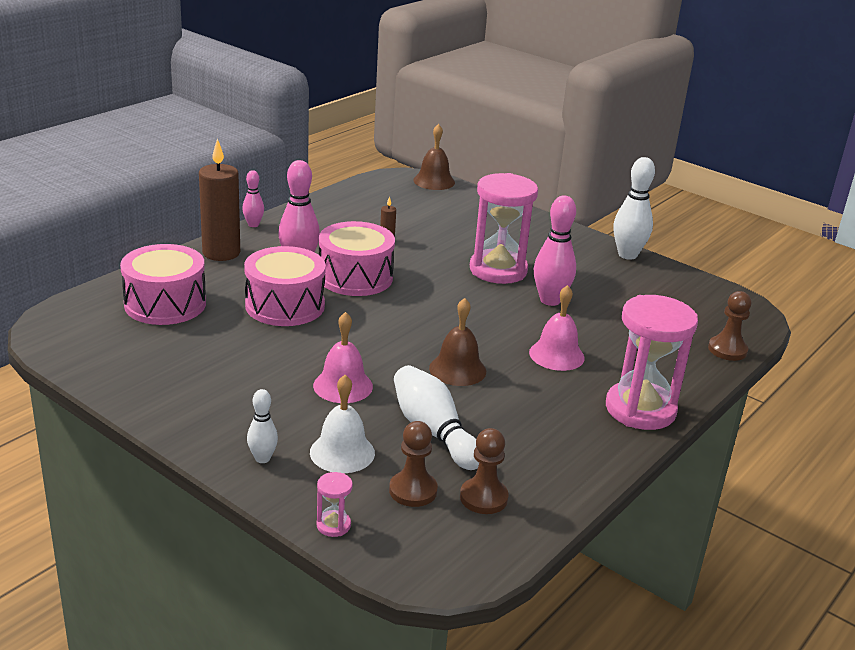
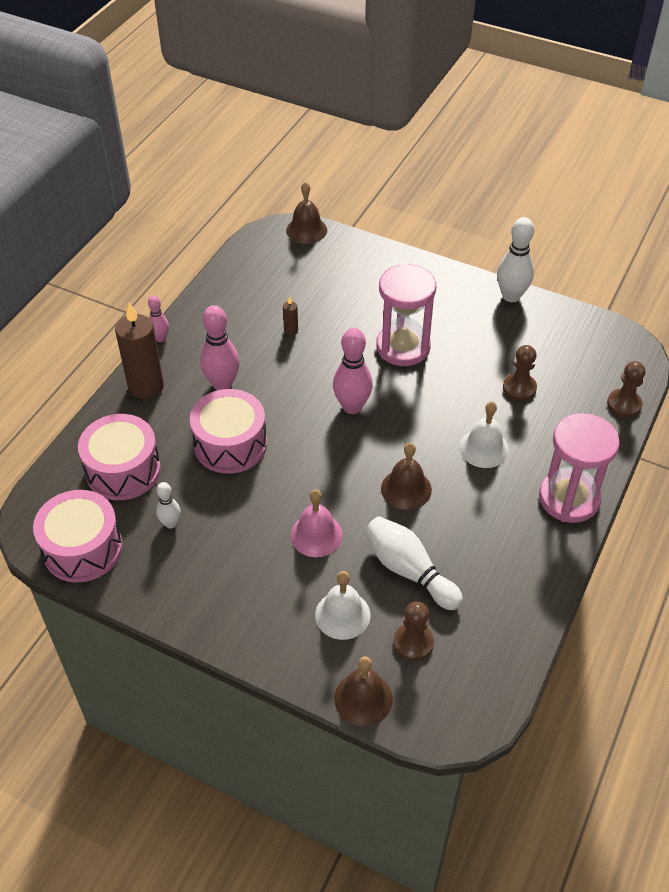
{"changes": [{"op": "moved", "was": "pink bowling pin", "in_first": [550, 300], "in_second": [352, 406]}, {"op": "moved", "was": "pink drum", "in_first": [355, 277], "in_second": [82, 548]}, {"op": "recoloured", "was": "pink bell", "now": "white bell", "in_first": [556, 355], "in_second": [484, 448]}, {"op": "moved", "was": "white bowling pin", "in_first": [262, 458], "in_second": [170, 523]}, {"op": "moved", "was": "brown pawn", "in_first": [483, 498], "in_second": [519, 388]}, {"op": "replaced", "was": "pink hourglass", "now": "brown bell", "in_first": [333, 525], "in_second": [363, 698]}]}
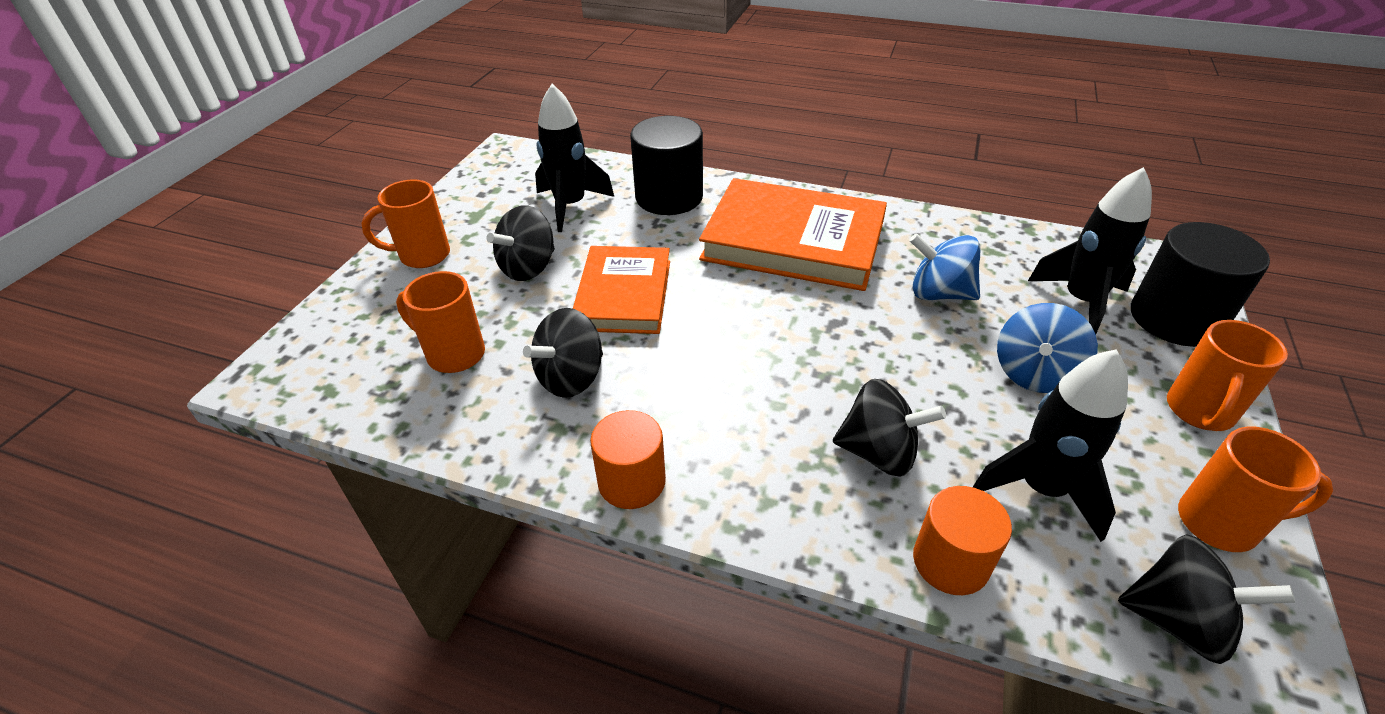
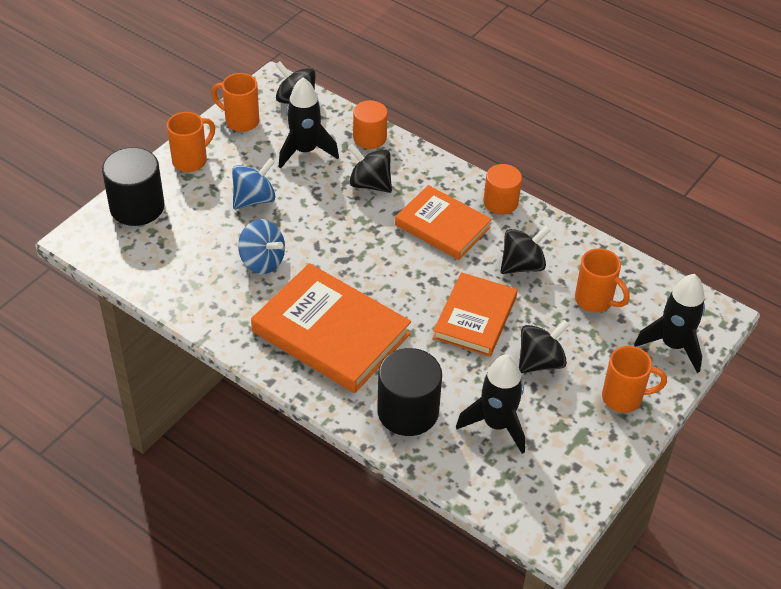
{"changes": [{"op": "moved", "was": "black rocket", "in_first": [1081, 301], "in_second": [673, 345]}, {"op": "added", "now": "orange book", "in_second": [442, 226]}]}
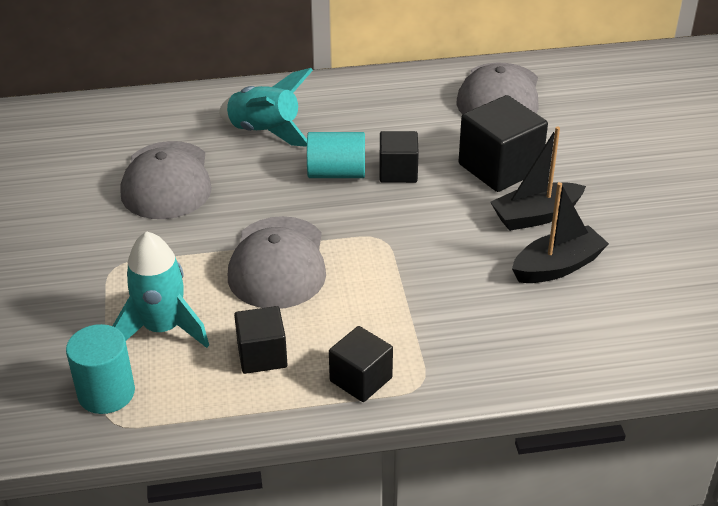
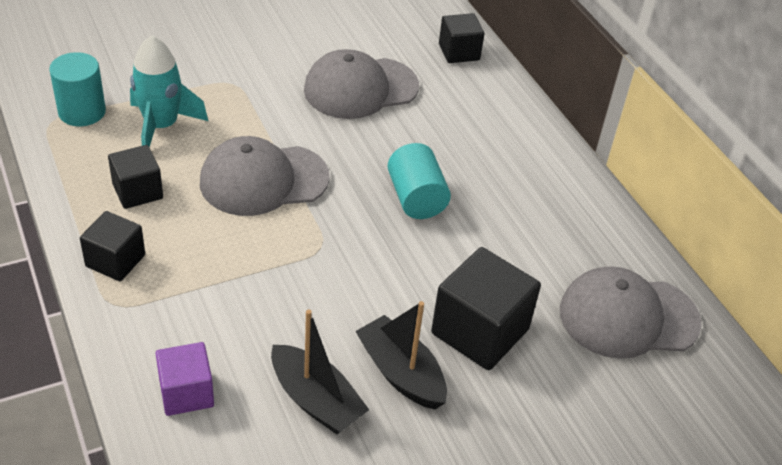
{"changes": [{"op": "removed", "was": "turquoise rocket", "in_first": [265, 132]}, {"op": "moved", "was": "black cube", "in_first": [398, 172], "in_second": [459, 52]}, {"op": "added", "now": "purple cube", "in_second": [186, 393]}]}
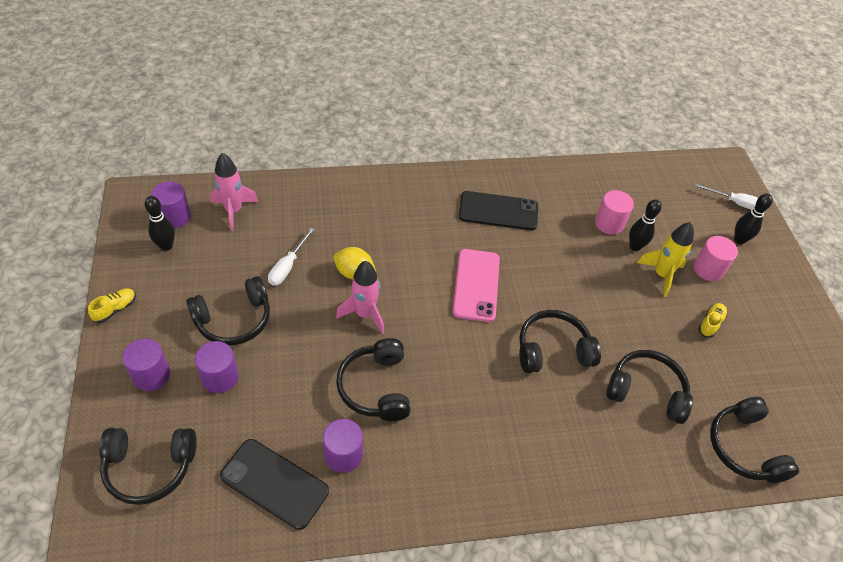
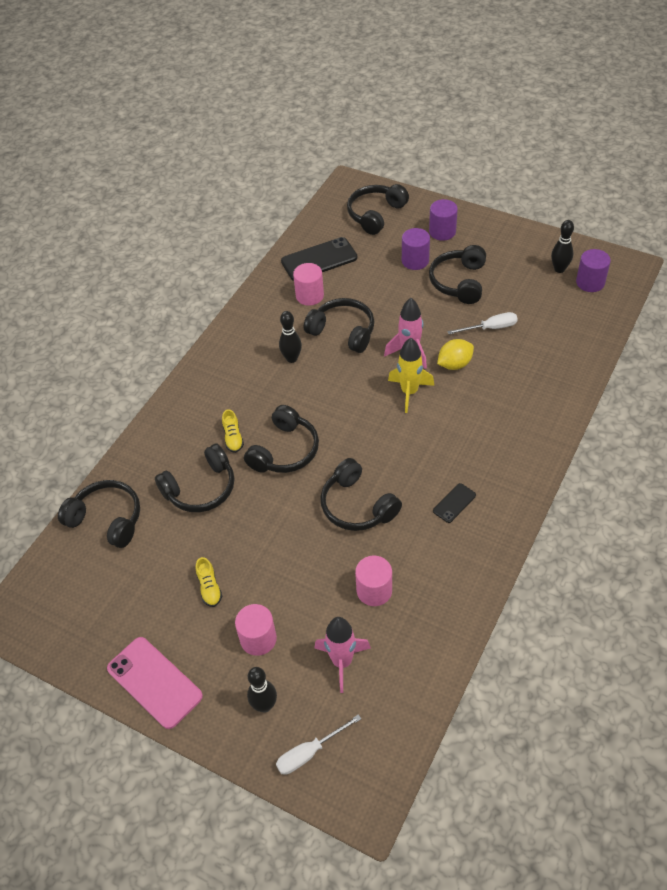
{"changes": [{"op": "moved", "was": "pink rocket", "in_first": [234, 211], "in_second": [342, 662]}, {"op": "resized", "was": "black phone", "in_first": [498, 211], "in_second": [454, 503], "ratio": 0.51}, {"op": "moved", "was": "black bowling pin", "in_first": [635, 246], "in_second": [292, 358]}, {"op": "moved", "was": "yellow rocket", "in_first": [661, 275], "in_second": [409, 392]}, {"op": "turned", "was": "white screwdriver", "in_first": [288, 266], "in_second": [490, 328], "clockwise": 105}, {"op": "moved", "was": "pink phone", "in_first": [476, 285], "in_second": [154, 682]}, {"op": "moved", "was": "yellow shoe", "in_first": [115, 309], "in_second": [233, 438]}, {"op": "recoloured", "was": "purple cylinder", "now": "pink cylinder", "in_first": [343, 454], "in_second": [309, 296]}, {"op": "added", "now": "black headphones", "in_second": [357, 506]}]}
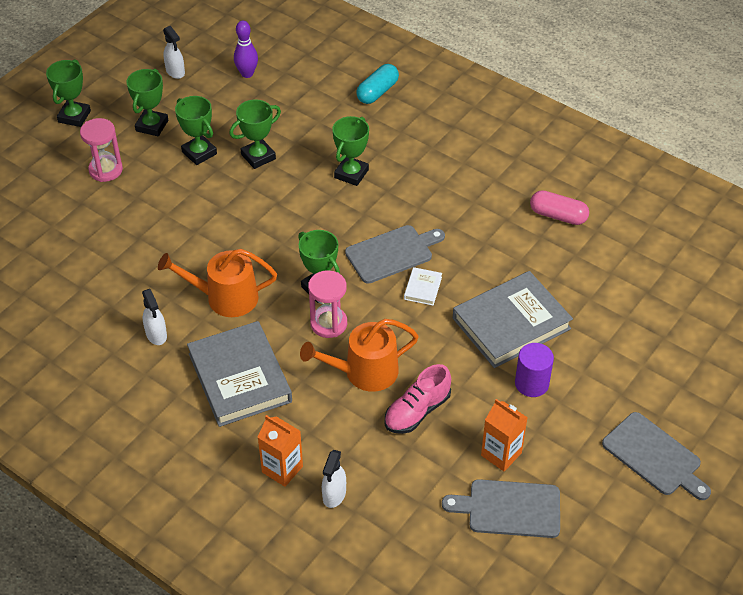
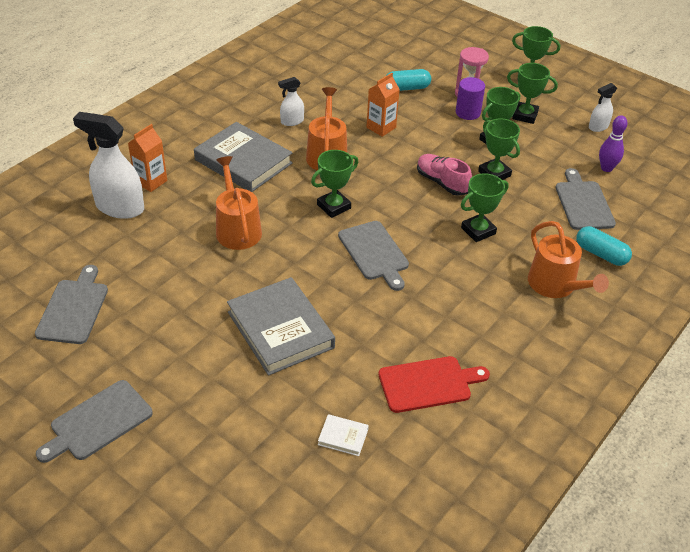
{"changes": [{"op": "turned", "was": "green trophy", "in_first": [351, 174], "in_second": [478, 231], "clockwise": -60}, {"op": "replaced", "was": "pink capsule", "now": "red cutting board", "in_first": [558, 215], "in_second": [428, 384]}, {"op": "moved", "was": "white book", "in_first": [422, 288], "in_second": [343, 437]}, {"op": "removed", "was": "pink hourglass", "in_first": [328, 323]}, {"op": "turned", "was": "grey book", "in_first": [240, 377], "in_second": [243, 162], "clockwise": 60}, {"op": "moved", "was": "purple cylinder", "in_first": [531, 383], "in_second": [468, 113]}, {"op": "moved", "was": "pink shoe", "in_first": [417, 411], "in_second": [442, 182]}, {"op": "moved", "was": "orange carton", "in_first": [501, 454], "in_second": [381, 127]}, {"op": "resized", "was": "white spray bottle", "in_first": [334, 495], "in_second": [119, 207], "ratio": 1.93}, {"op": "added", "now": "turquoise capsule", "in_second": [407, 88]}, {"op": "added", "now": "grey cutting board", "in_second": [583, 203]}, {"op": "added", "now": "orange watering can", "in_second": [555, 285]}]}
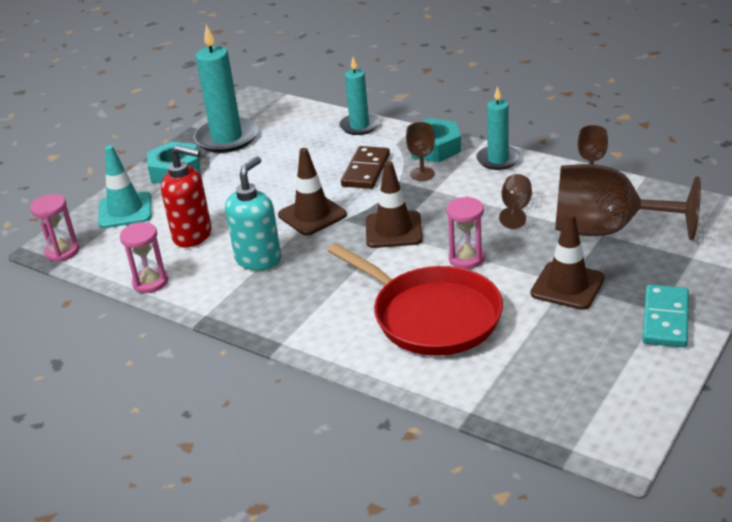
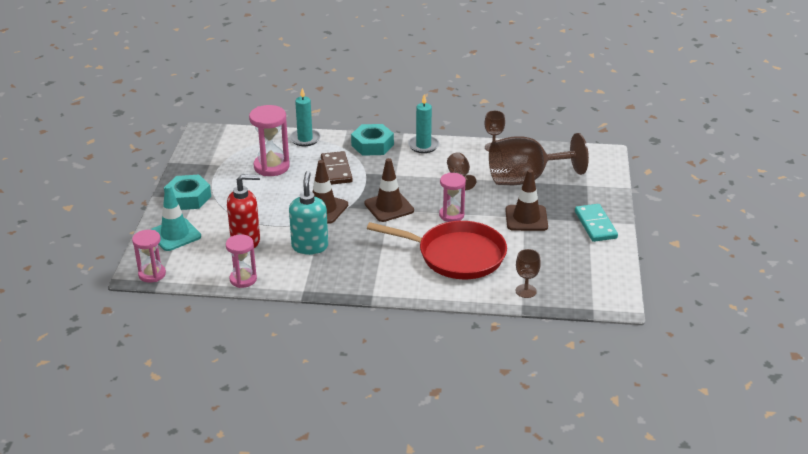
{"changes": [{"op": "removed", "was": "turquoise candle", "in_first": [227, 138]}, {"op": "moved", "was": "brown goblet", "in_first": [422, 174], "in_second": [526, 291]}, {"op": "added", "now": "pink hourglass", "in_second": [271, 167]}]}
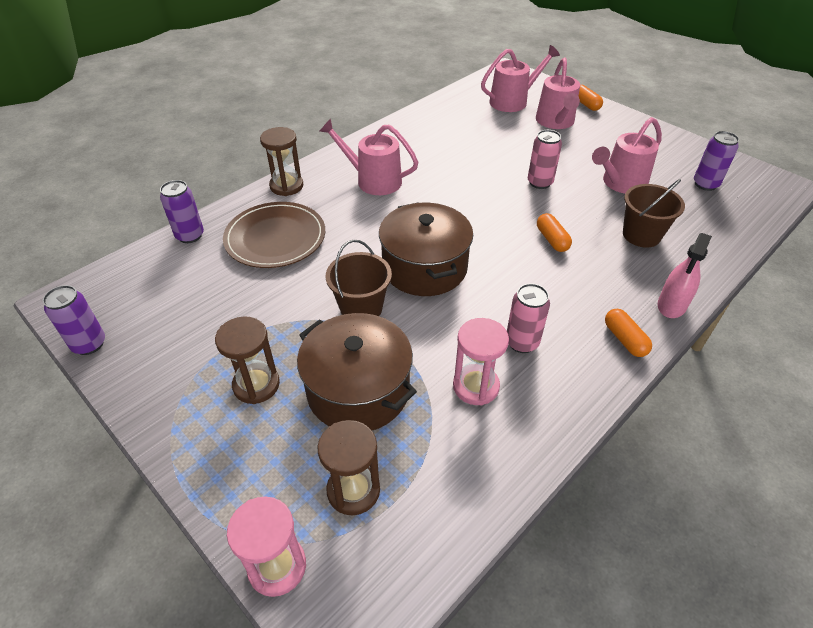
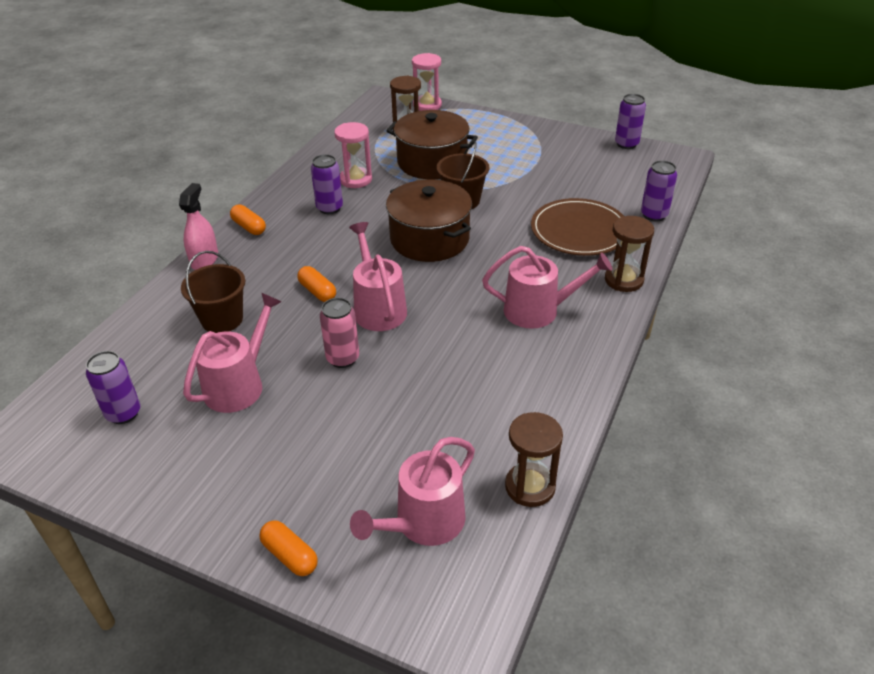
{"changes": [{"op": "moved", "was": "pink watering can", "in_first": [555, 122], "in_second": [378, 308]}, {"op": "recoloured", "was": "pink can", "now": "purple can", "in_first": [522, 342], "in_second": [329, 208]}, {"op": "moved", "was": "brown hourglass", "in_first": [256, 385], "in_second": [530, 487]}]}
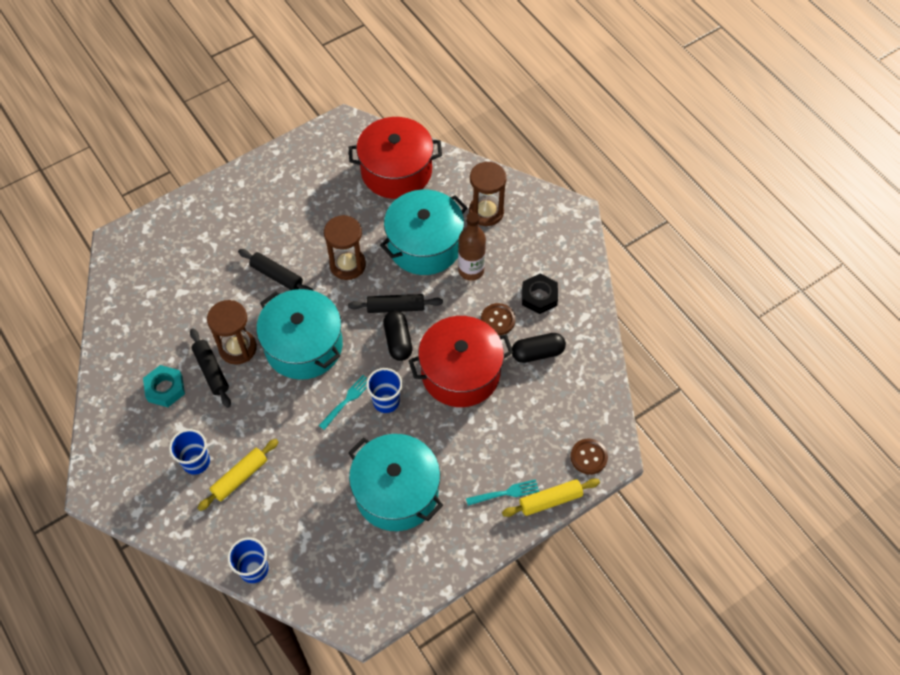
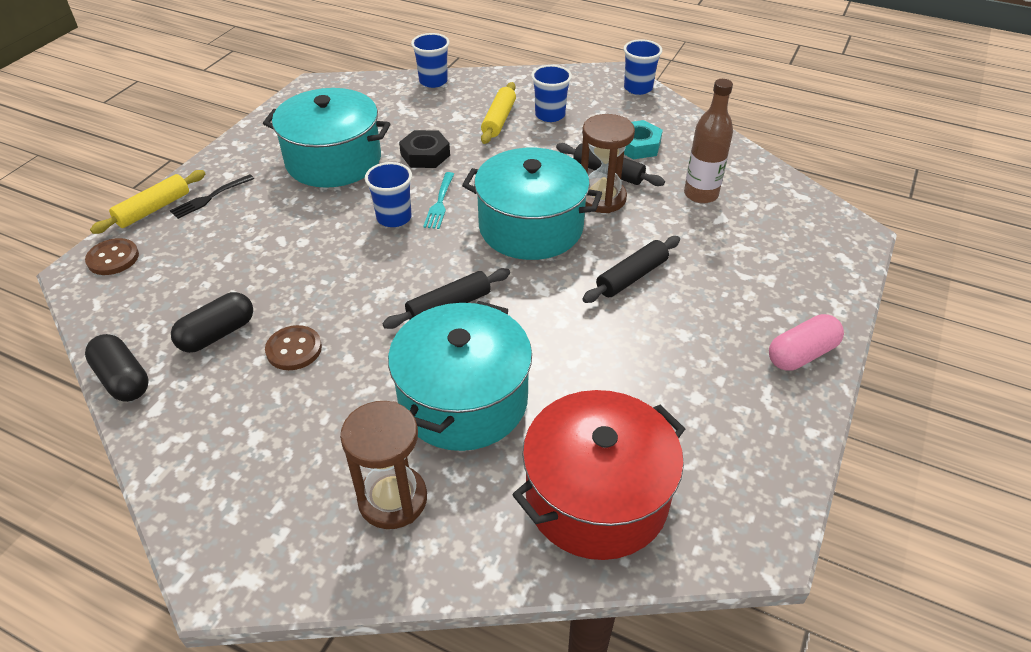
{"changes": [{"op": "moved", "was": "brown bottle", "in_first": [471, 270], "in_second": [700, 194]}, {"op": "removed", "was": "brown hourglass", "in_first": [347, 265]}, {"op": "turned", "was": "black rolling pin", "in_first": [277, 276], "in_second": [631, 277], "clockwise": -45}, {"op": "moved", "was": "black nut", "in_first": [539, 296], "in_second": [425, 155]}, {"op": "moved", "was": "black capsule", "in_first": [398, 341], "in_second": [123, 379]}, {"op": "removed", "was": "red pot", "in_first": [460, 372]}, {"op": "recoloured", "was": "turquoise fork", "now": "black fork", "in_first": [505, 493], "in_second": [210, 198]}, {"op": "added", "now": "blue cup", "in_second": [638, 88]}, {"op": "added", "now": "pink capsule", "in_second": [801, 354]}]}
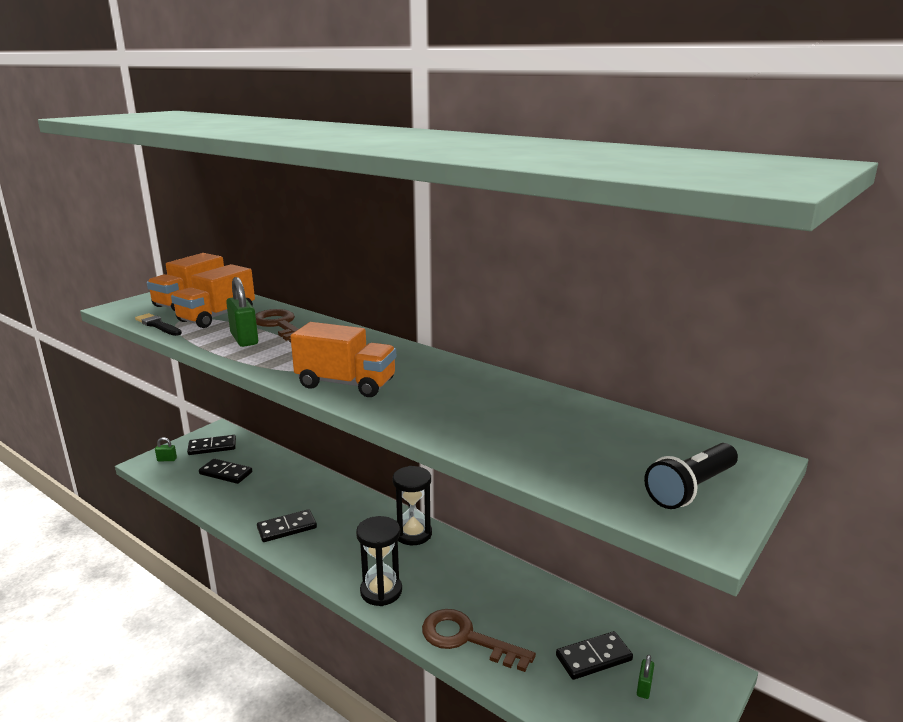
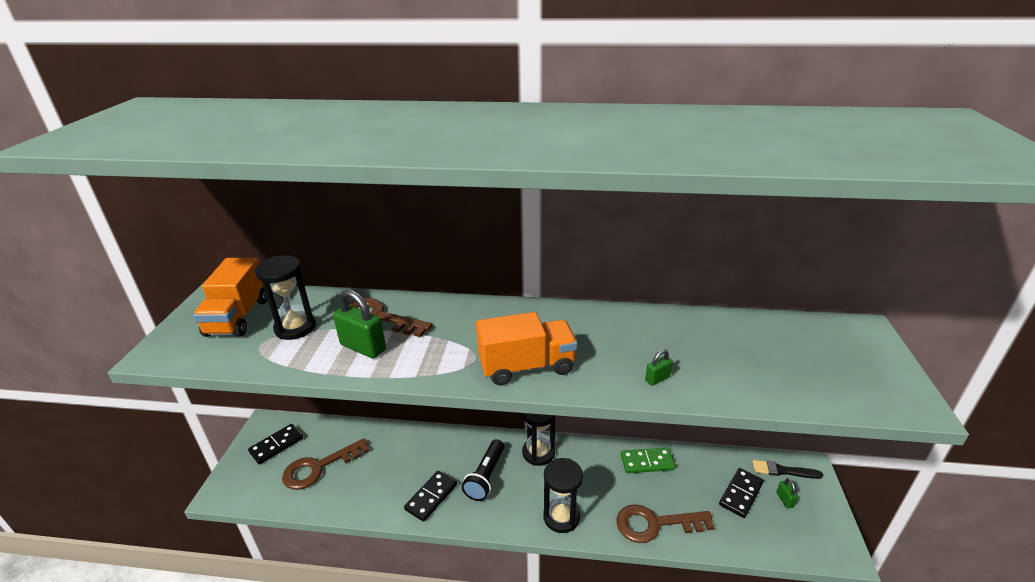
{"changes": [{"op": "replaced", "was": "orange truck", "now": "black hourglass", "in_first": [217, 316], "in_second": [295, 328]}, {"op": "moved", "was": "black brush", "in_first": [158, 325], "in_second": [783, 471]}, {"op": "moved", "was": "green padlock", "in_first": [167, 459], "in_second": [657, 379]}, {"op": "moved", "was": "black flashlight", "in_first": [691, 489], "in_second": [486, 477]}, {"op": "replaced", "was": "black domino", "now": "brown key", "in_first": [225, 473], "in_second": [319, 468]}, {"op": "added", "now": "green domino", "in_second": [647, 462]}]}
